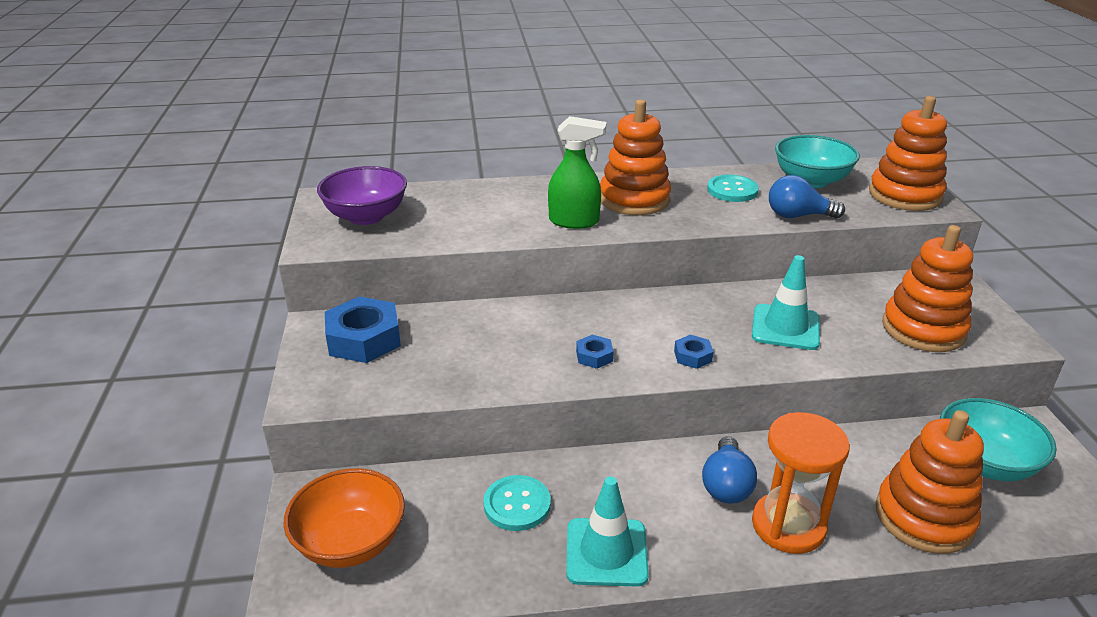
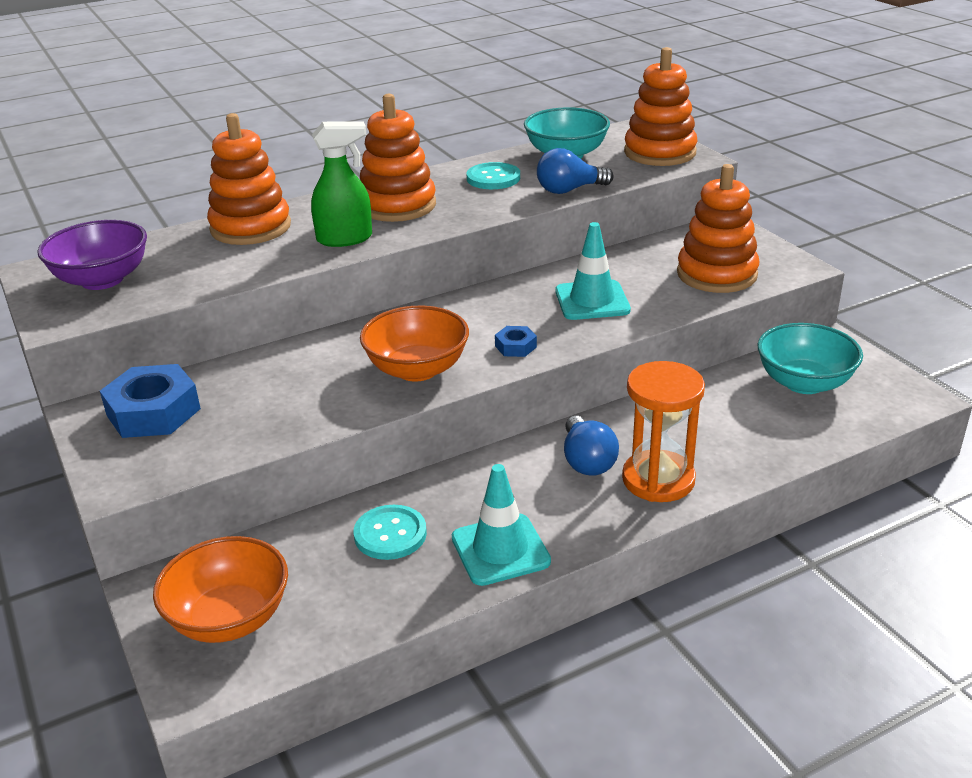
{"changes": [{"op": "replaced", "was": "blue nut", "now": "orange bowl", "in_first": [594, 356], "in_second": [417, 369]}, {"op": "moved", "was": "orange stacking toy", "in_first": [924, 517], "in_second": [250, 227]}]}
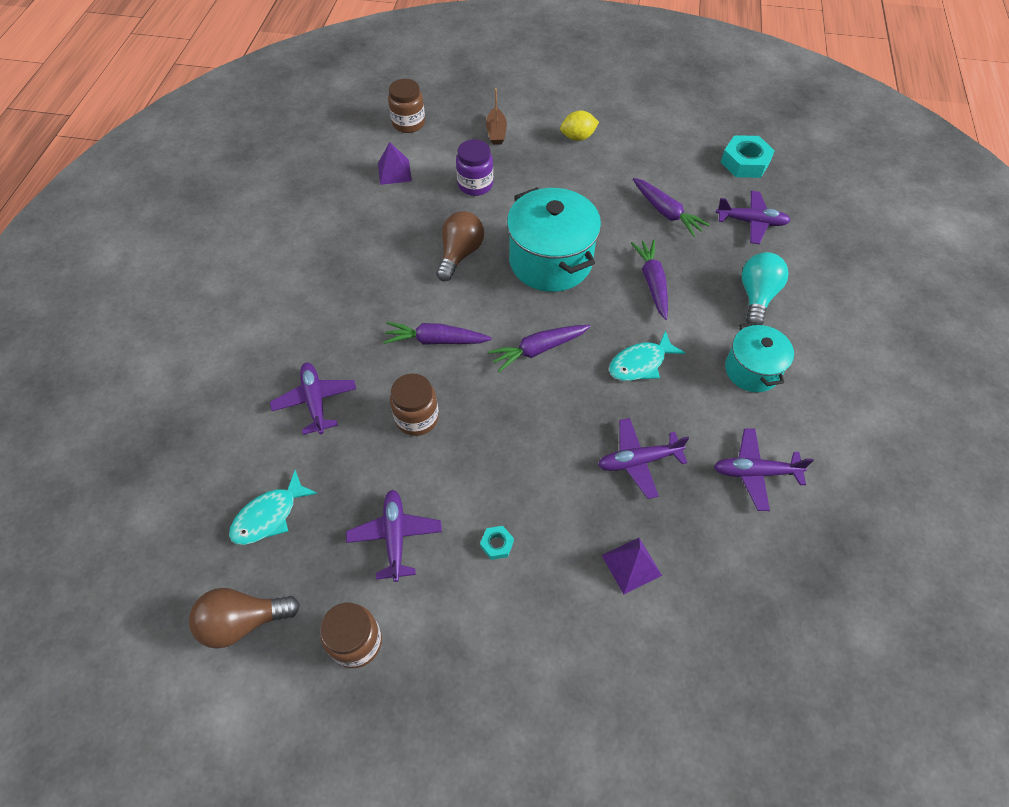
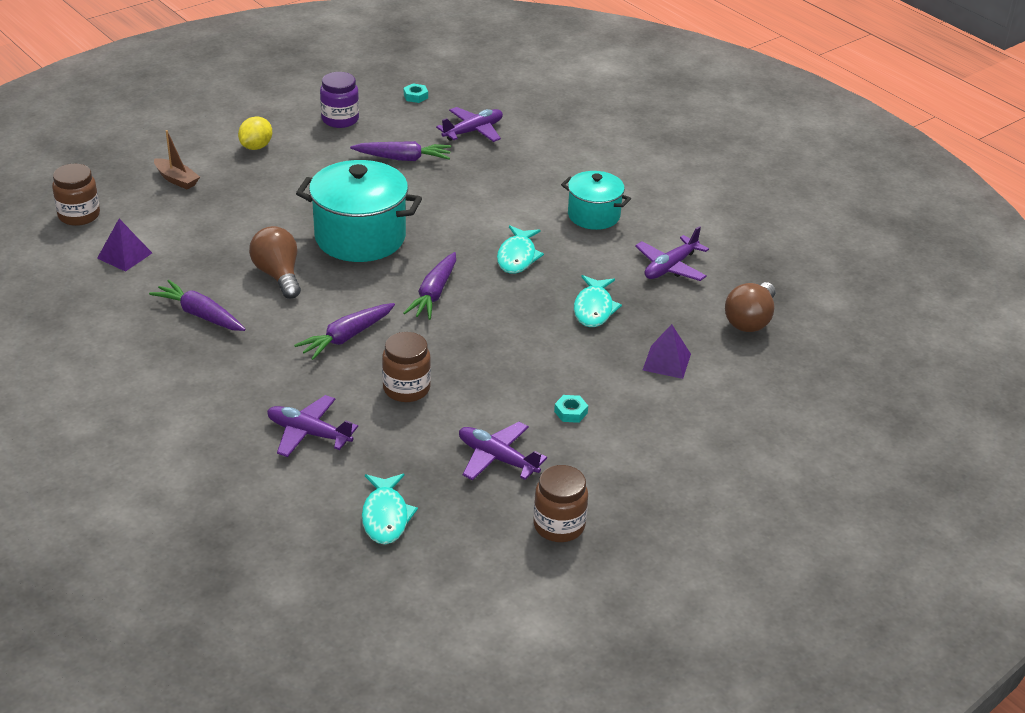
{"changes": [{"op": "resized", "was": "turquoise nut", "in_first": [745, 162], "in_second": [415, 96], "ratio": 0.49}, {"op": "moved", "was": "purple jar", "in_first": [475, 185], "in_second": [340, 119]}, {"op": "moved", "was": "purple carrot", "in_first": [652, 282], "in_second": [200, 315]}, {"op": "removed", "was": "turquoise light bulb", "in_first": [756, 296]}, {"op": "replaced", "was": "purple plane", "now": "turquoise fish", "in_first": [638, 461], "in_second": [594, 308]}, {"op": "moved", "was": "brown light bulb", "in_first": [243, 621], "in_second": [750, 320]}]}
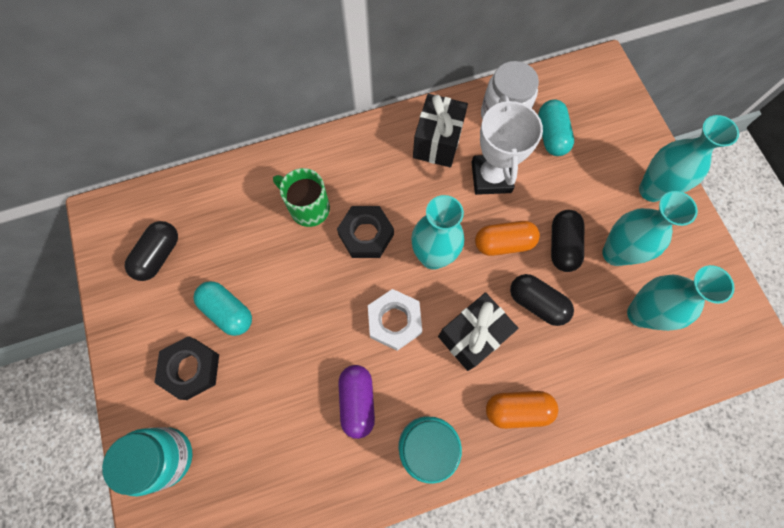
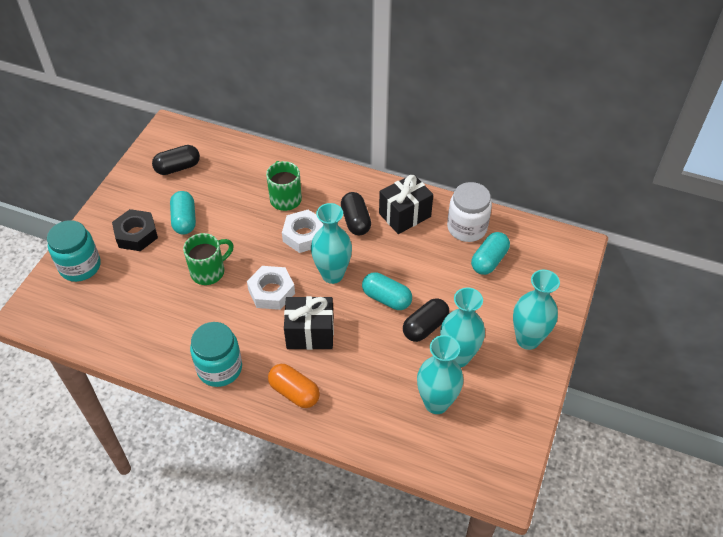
{"changes": [{"op": "removed", "was": "white trophy", "in_first": [491, 177]}, {"op": "recoloured", "was": "black nut", "now": "white nut", "in_first": [366, 235], "in_second": [304, 235]}, {"op": "recoloured", "was": "orange capsule", "now": "turquoise capsule", "in_first": [503, 243], "in_second": [386, 298]}, {"op": "moved", "was": "black capsule", "in_first": [537, 303], "in_second": [356, 221]}, {"op": "removed", "was": "purple capsule", "in_first": [357, 401]}, {"op": "added", "now": "green mug", "in_second": [209, 271]}]}
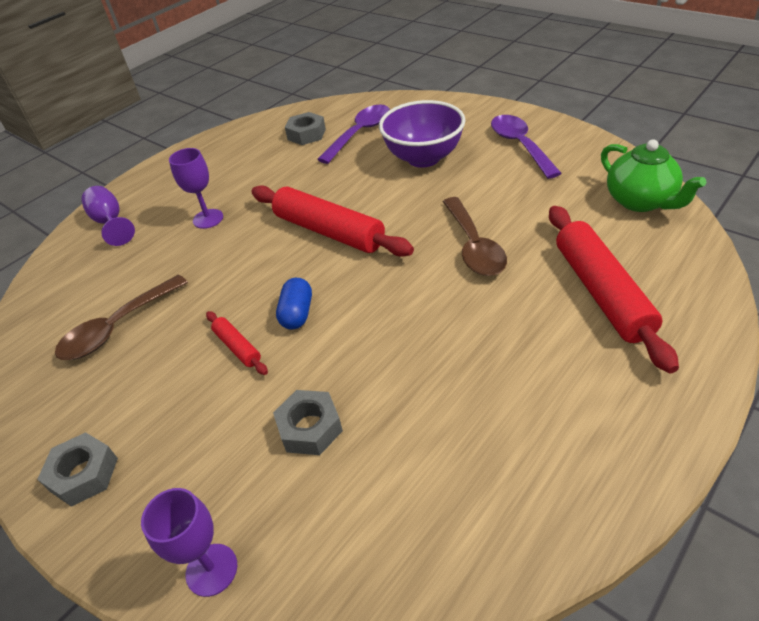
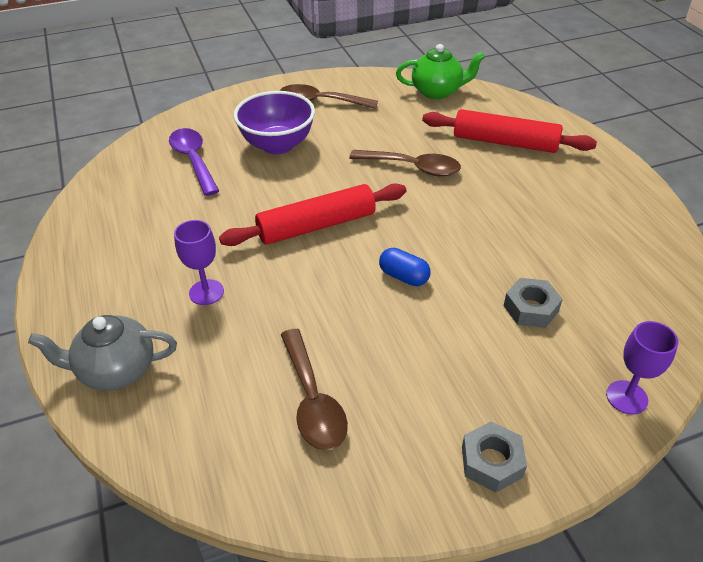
{"changes": [{"op": "removed", "was": "grey nut", "in_first": [306, 134]}, {"op": "recoloured", "was": "purple spoon", "now": "brown spoon", "in_first": [520, 145], "in_second": [320, 102]}, {"op": "replaced", "was": "purple goblet", "now": "grey teapot", "in_first": [111, 222], "in_second": [116, 370]}, {"op": "removed", "was": "red rolling pin", "in_first": [238, 347]}]}
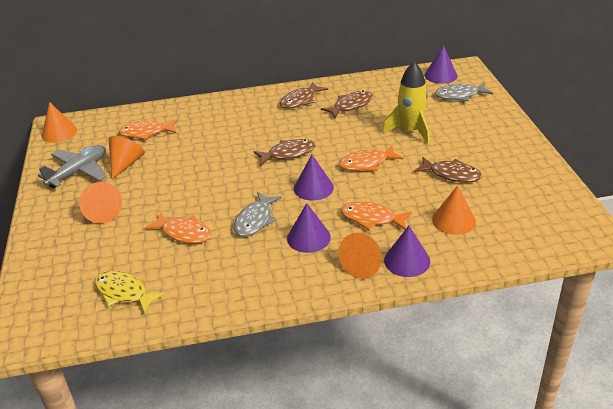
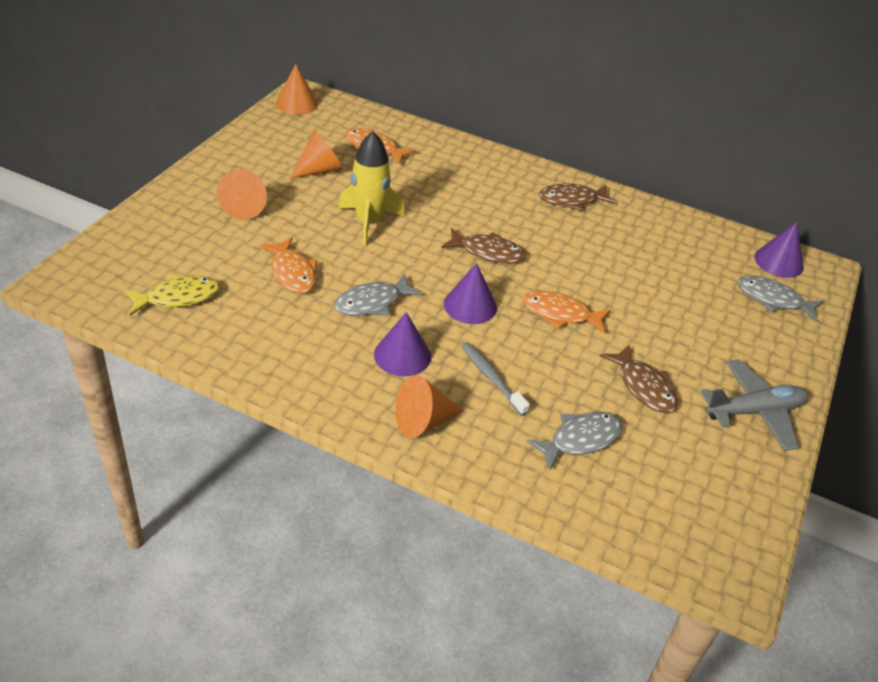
{"changes": [{"op": "moved", "was": "yellow rocket", "in_first": [410, 131], "in_second": [369, 222]}, {"op": "removed", "was": "brown fish", "in_first": [351, 106]}, {"op": "moved", "was": "grey plane", "in_first": [79, 172], "in_second": [754, 411]}, {"op": "replaced", "was": "orange cone", "now": "grey fish", "in_first": [453, 220], "in_second": [580, 440]}, {"op": "replaced", "was": "orange fish", "now": "grey toothbrush", "in_first": [371, 218], "in_second": [491, 378]}, {"op": "removed", "was": "purple cone", "in_first": [407, 260]}, {"op": "turned", "was": "yellow fish", "in_first": [124, 293], "in_second": [178, 297], "clockwise": 90}]}
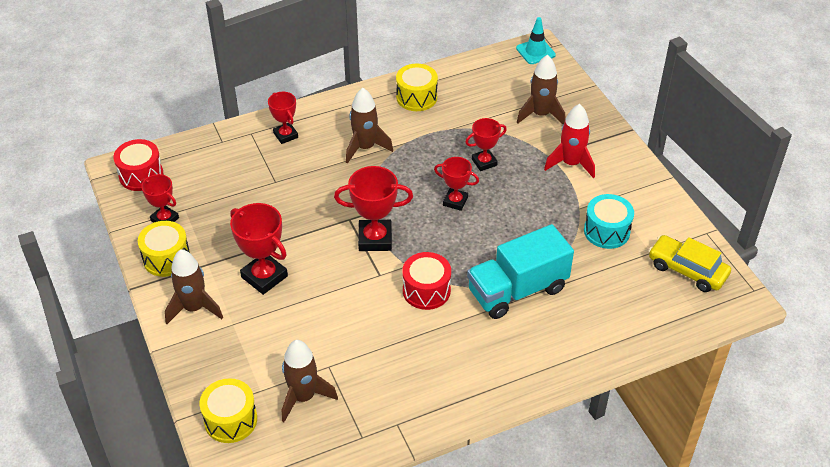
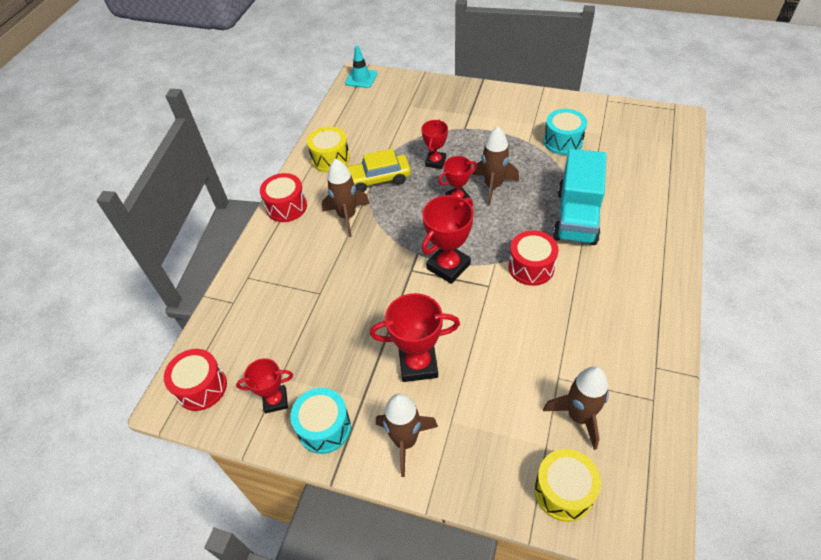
{"changes": [{"op": "moved", "was": "brown rocket", "in_first": [540, 115], "in_second": [493, 186]}, {"op": "removed", "was": "red trophy", "in_first": [285, 135]}, {"op": "removed", "was": "red rocket", "in_first": [571, 164]}, {"op": "recoloured", "was": "yellow drum", "now": "turquoise drum", "in_first": [166, 258], "in_second": [324, 428]}, {"op": "moved", "was": "yellow car", "in_first": [687, 270], "in_second": [377, 179]}, {"op": "added", "now": "red drum", "in_second": [286, 207]}]}
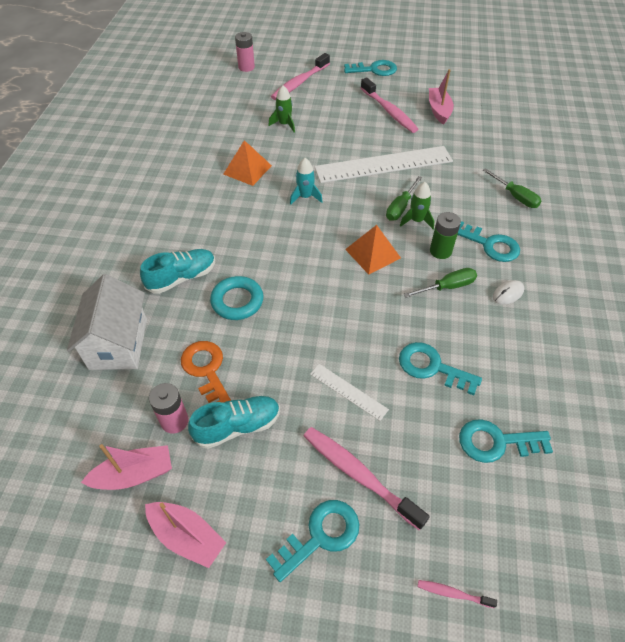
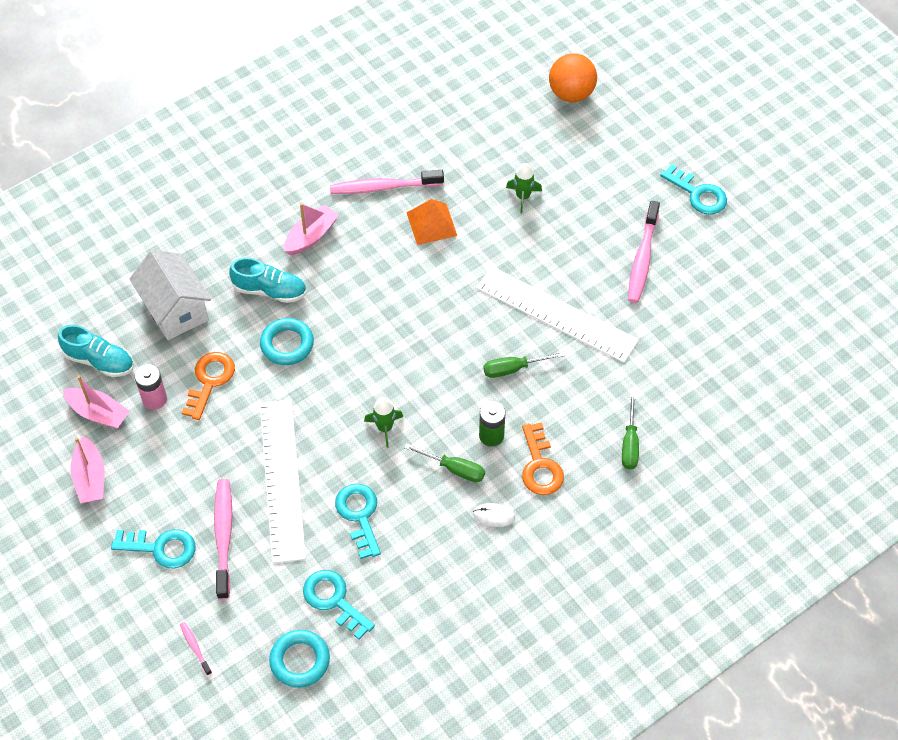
{"changes": [{"op": "replaced", "was": "pink battery", "now": "orange ball", "in_first": [246, 67], "in_second": [571, 93]}, {"op": "moved", "was": "pink toothbrush", "in_first": [299, 83], "in_second": [383, 187]}, {"op": "moved", "was": "pink boat", "in_first": [439, 110], "in_second": [311, 236]}, {"op": "removed", "was": "turquoise rocket", "in_first": [305, 197]}, {"op": "moved", "was": "green rocket", "in_first": [416, 221], "in_second": [385, 428]}, {"op": "recoloured", "was": "turquoise key", "now": "orange key", "in_first": [490, 244], "in_second": [540, 466]}, {"op": "removed", "was": "orange pyramid", "in_first": [372, 253]}, {"op": "turned", "was": "white house", "in_first": [118, 343], "in_second": [175, 310], "clockwise": -75}, {"op": "resized", "was": "white ruler", "in_first": [348, 391], "in_second": [282, 479], "ratio": 2.19}, {"op": "moved", "was": "turquoise shoe", "in_first": [237, 426], "in_second": [99, 361]}, {"op": "added", "now": "turquoise ring", "in_second": [300, 660]}]}
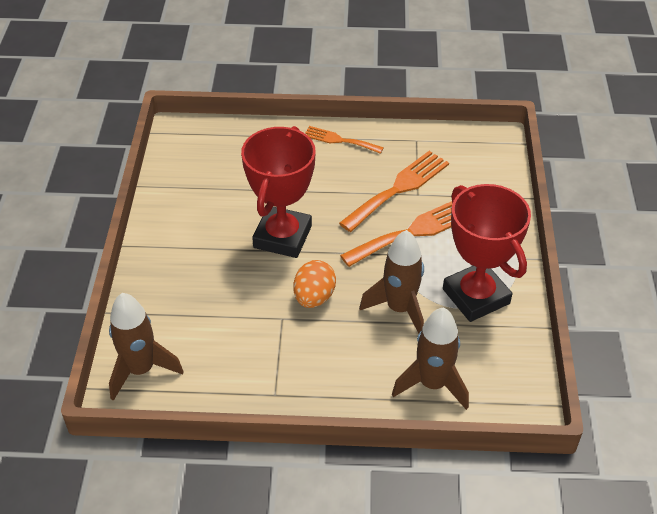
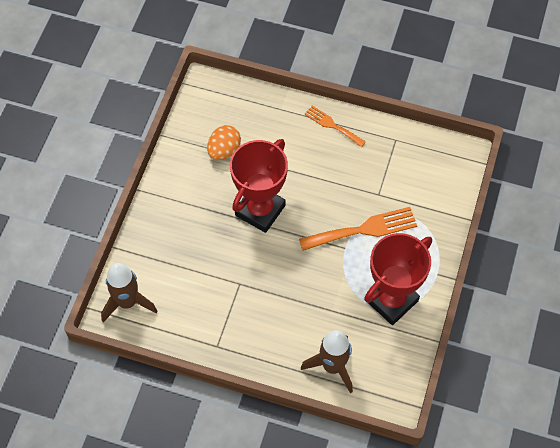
{"changes": [{"op": "removed", "was": "orange fork", "in_first": [398, 188]}, {"op": "turned", "was": "red trophy", "in_first": [476, 296], "in_second": [391, 300], "clockwise": 60}, {"op": "removed", "was": "brown rocket", "in_first": [399, 309]}, {"op": "moved", "was": "orange egg", "in_first": [314, 297], "in_second": [224, 150]}]}
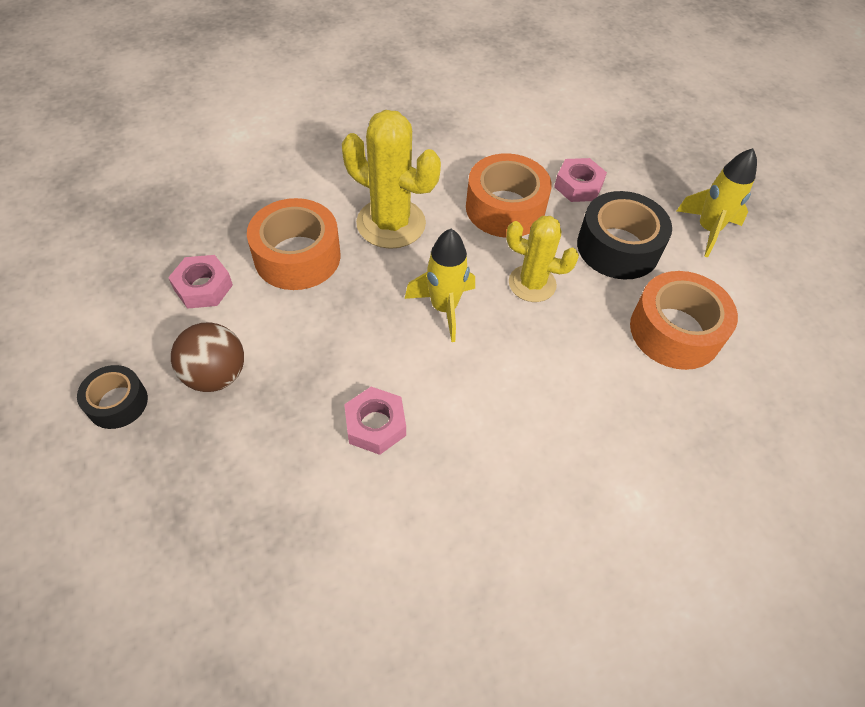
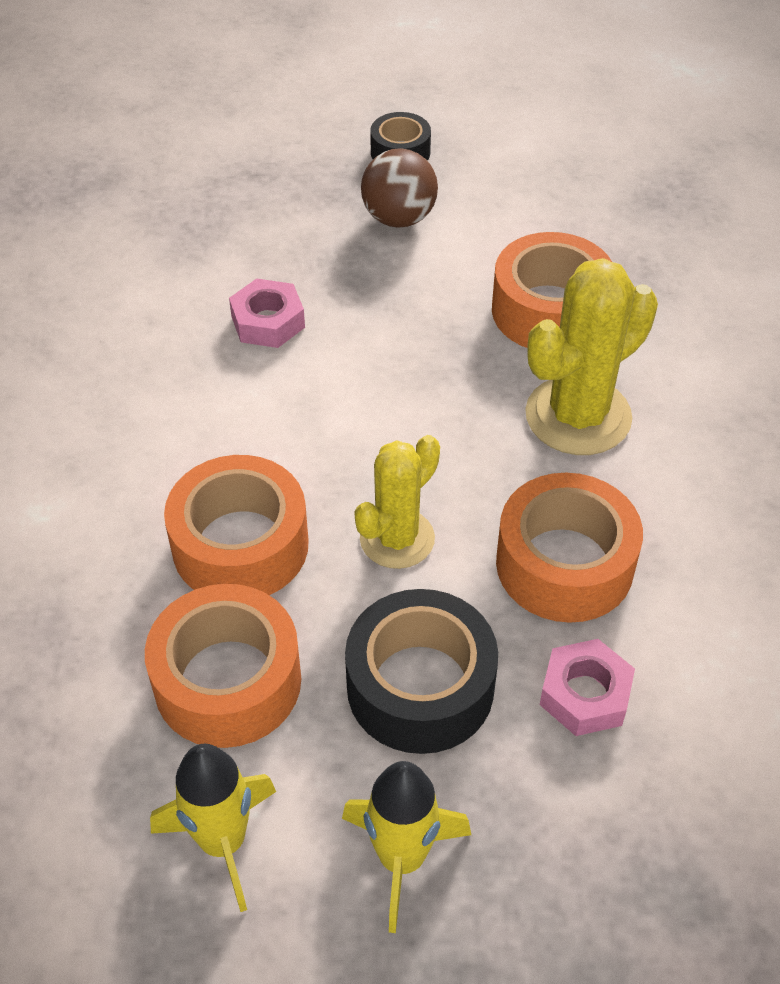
{"changes": [{"op": "moved", "was": "yellow rocket", "in_first": [444, 308], "in_second": [223, 842]}, {"op": "removed", "was": "pink nut", "in_first": [203, 287]}, {"op": "added", "now": "orange tape", "in_second": [240, 545]}]}
